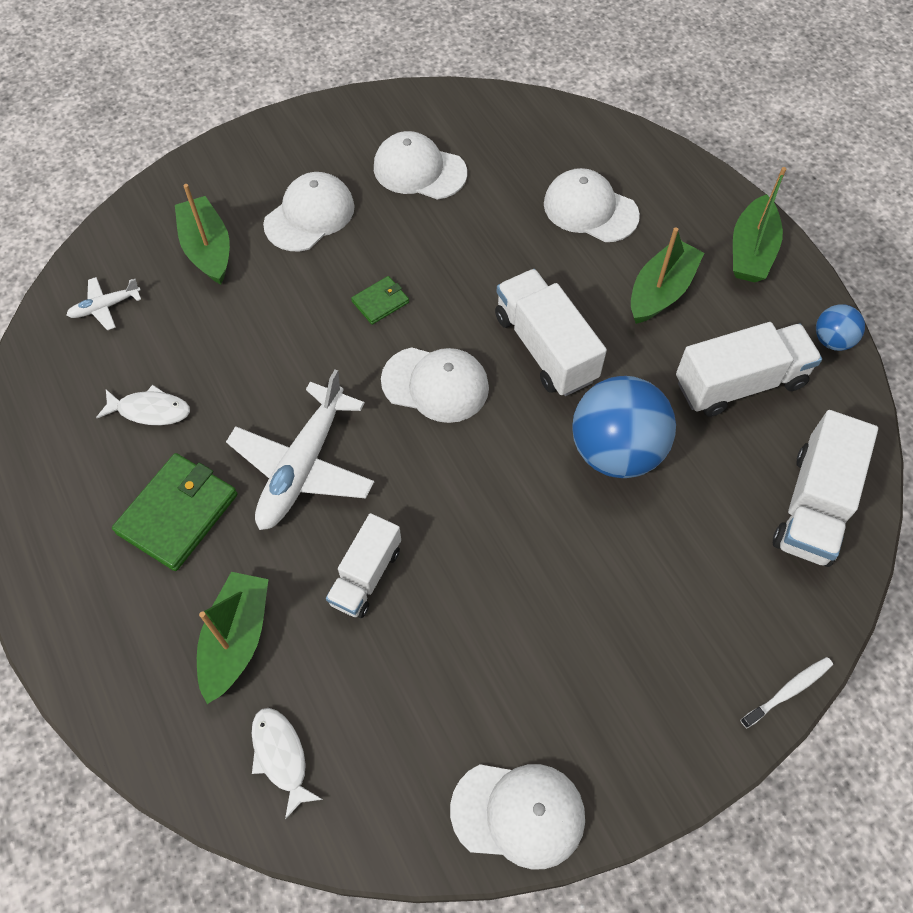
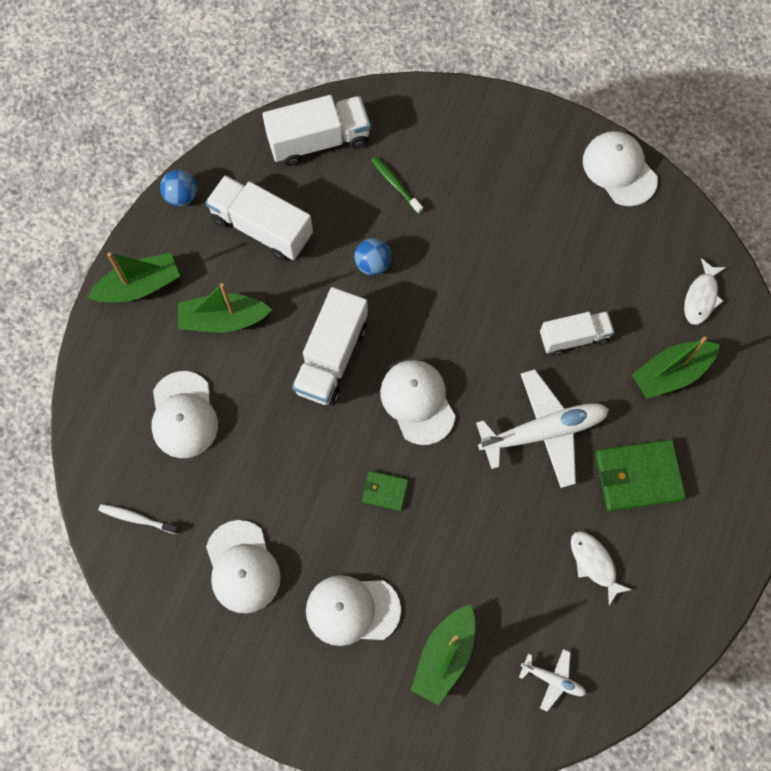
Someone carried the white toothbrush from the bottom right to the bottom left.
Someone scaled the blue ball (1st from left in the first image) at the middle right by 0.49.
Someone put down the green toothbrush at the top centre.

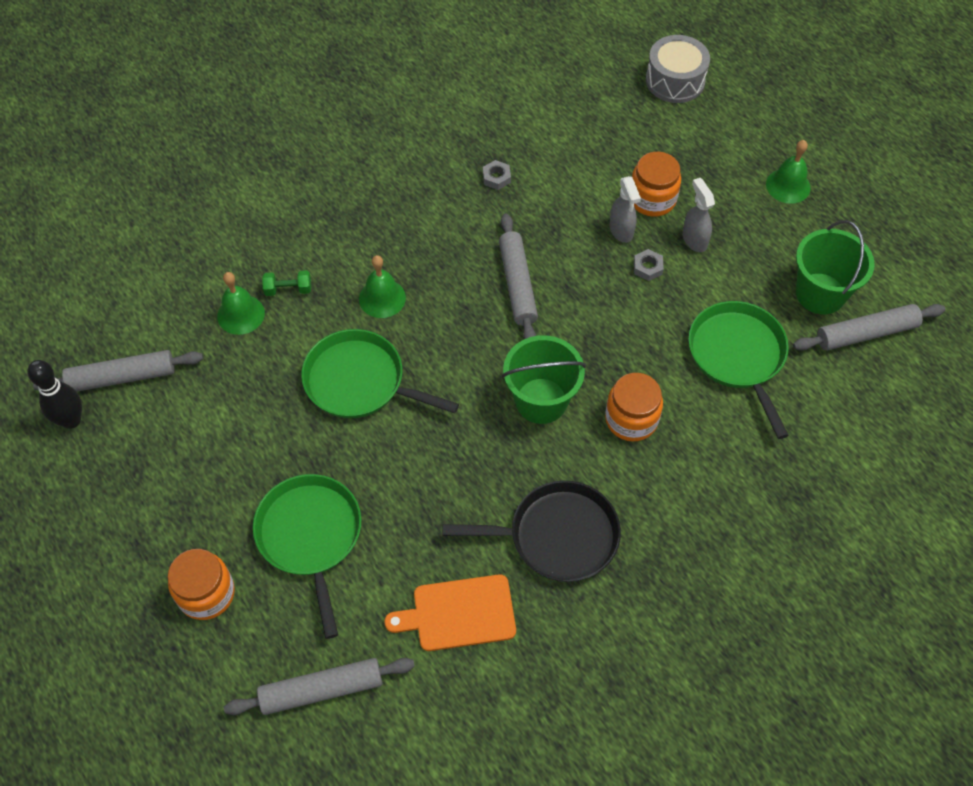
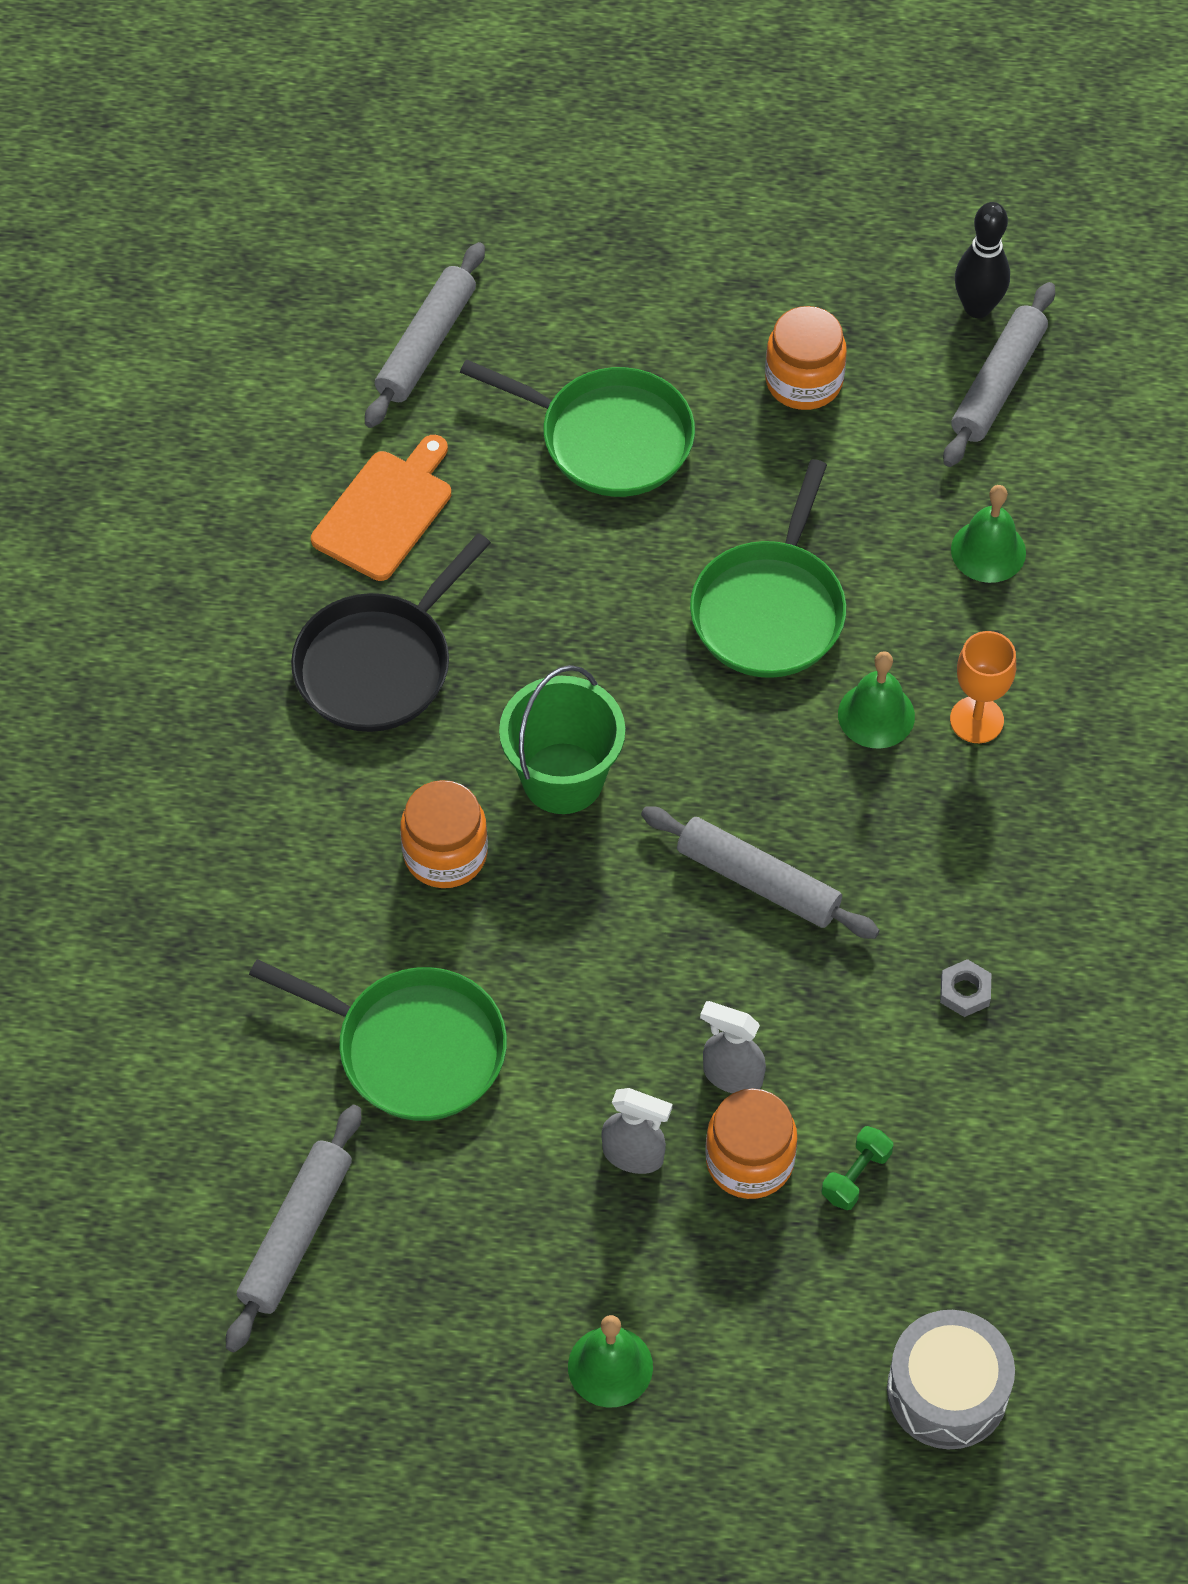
Someone rotated the green pan (2nd from left in the first image) at the centre by 135 degrees clockwise.
Someone carried the orange jar (1st from left in the first image) from the bottom left to the top right.
Someone carried the green dumbbell from the middle left to the bottom right.
Someone put down the orange goblet at the middle right.
Someone took away the grey nut (2nd from left) at the middle right.
Someone took away the green bucket (2nd from left) at the middle right.

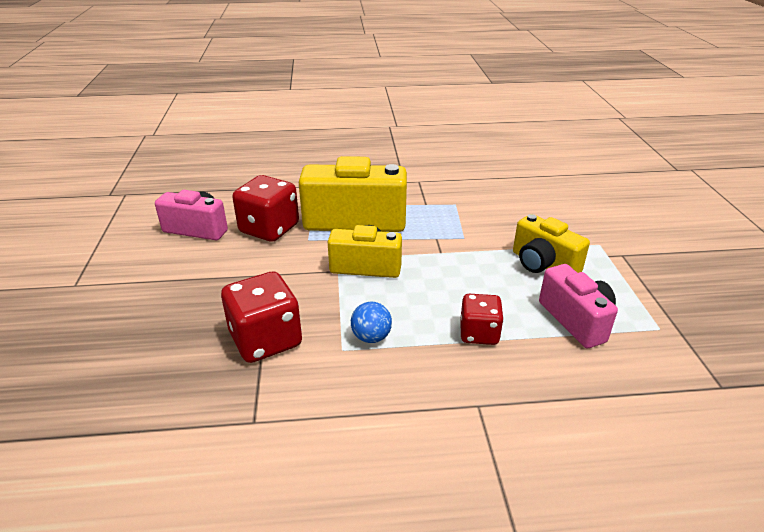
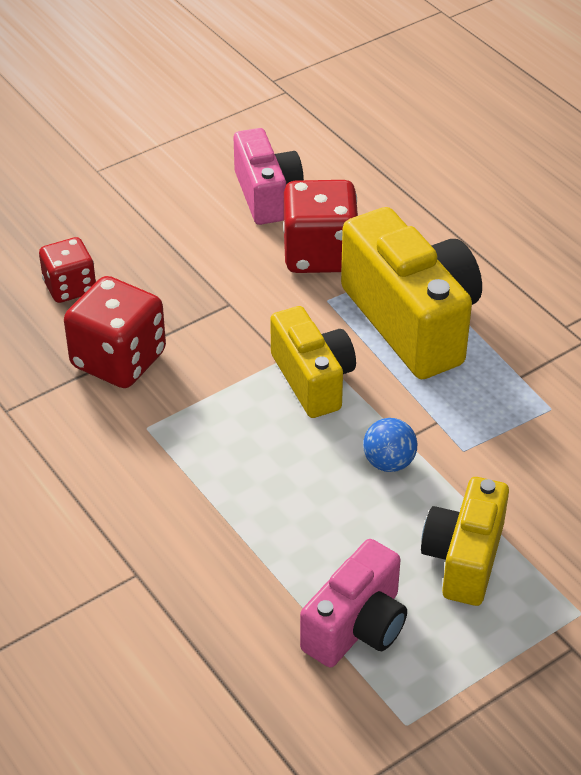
Someone carried the red dice (3rd from left in the first image) from the centre to the middle left.
Someone carried the blue ball from the centre to the middle right.

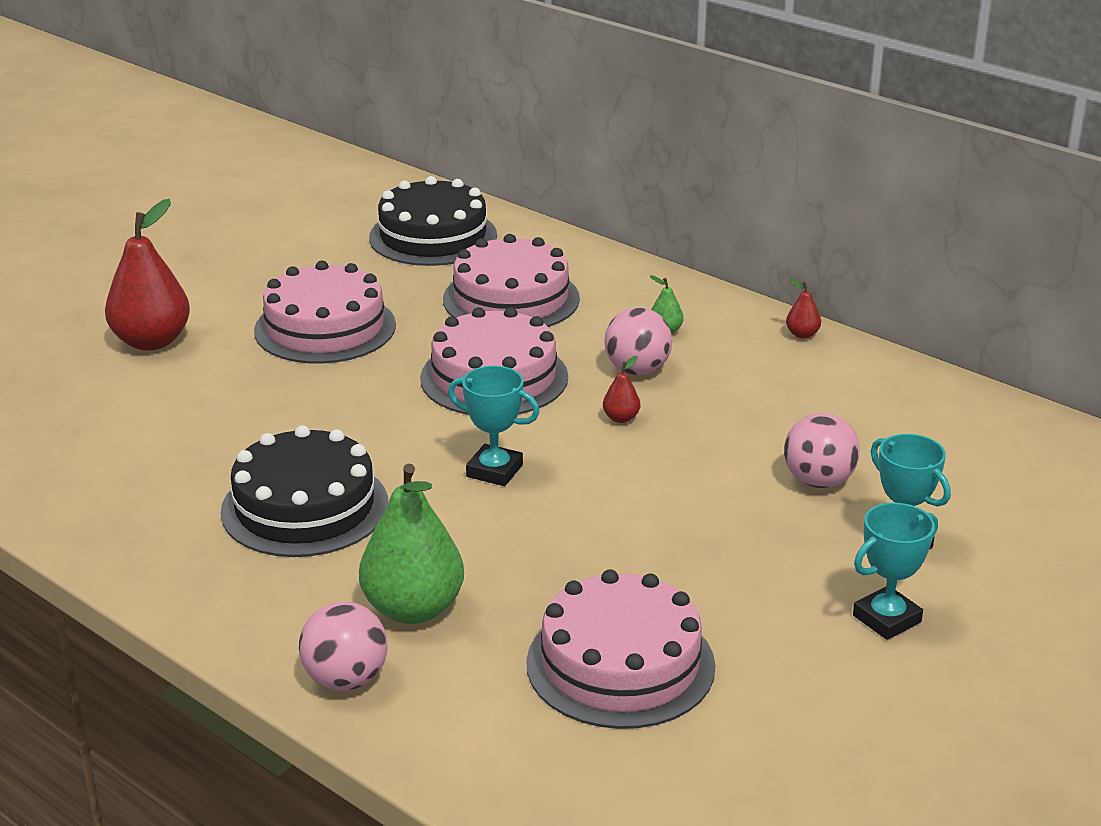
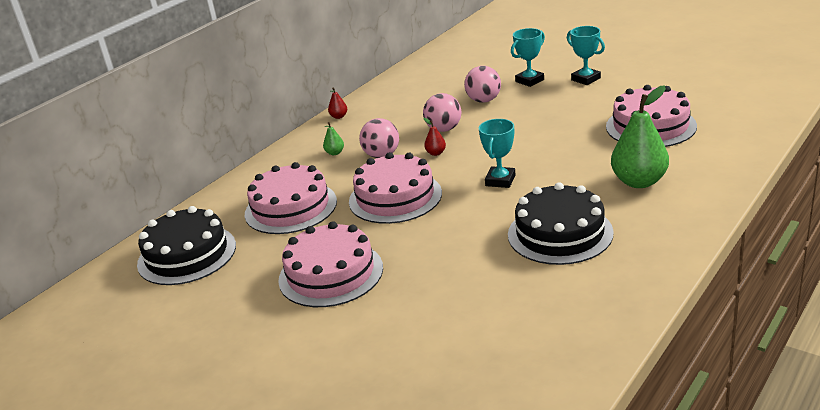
Someone carried the pink ball (1st from left in the first image) from the bottom left to the top centre.
Someone took away the red pear (1st from left) at the top left.

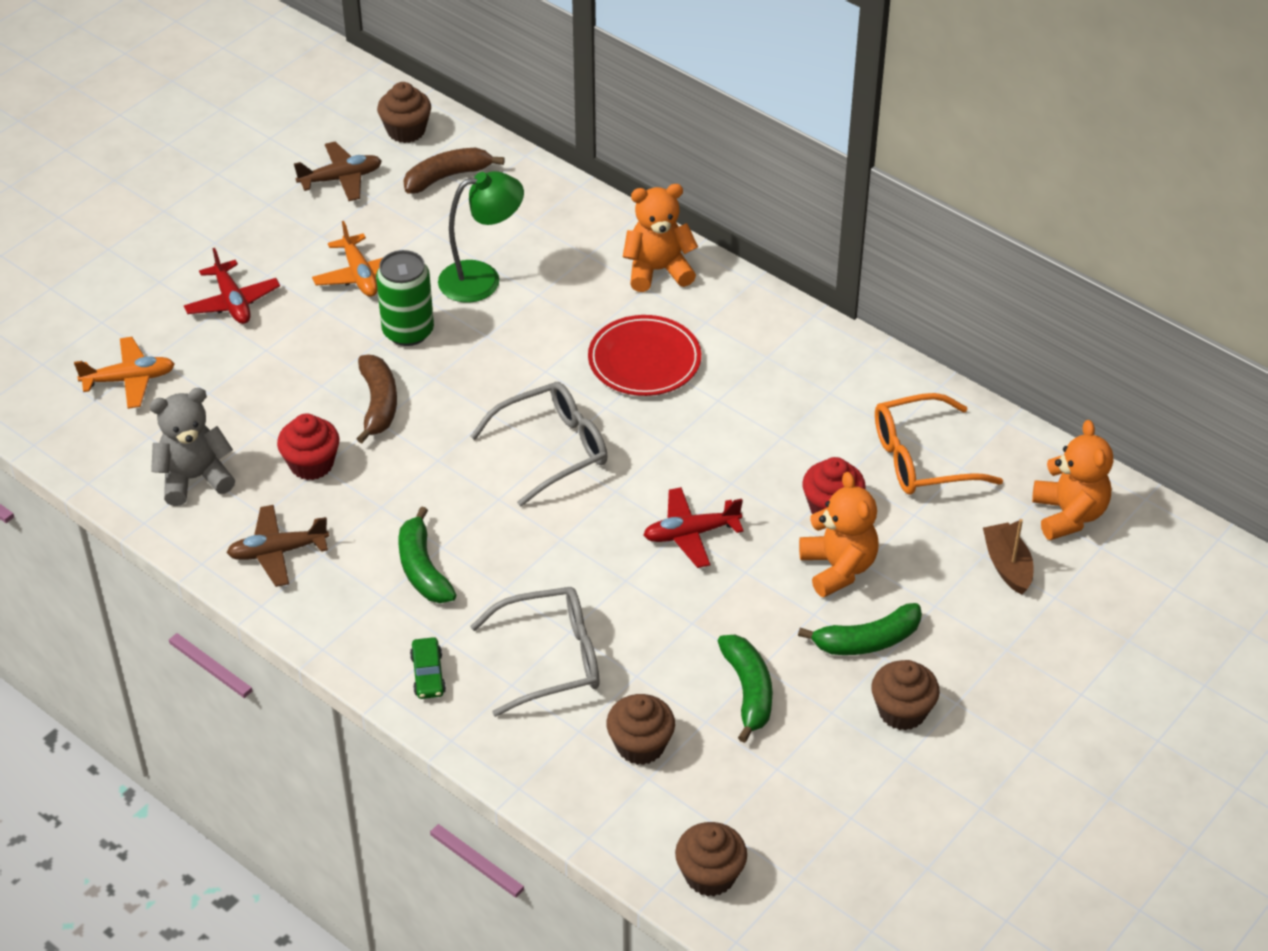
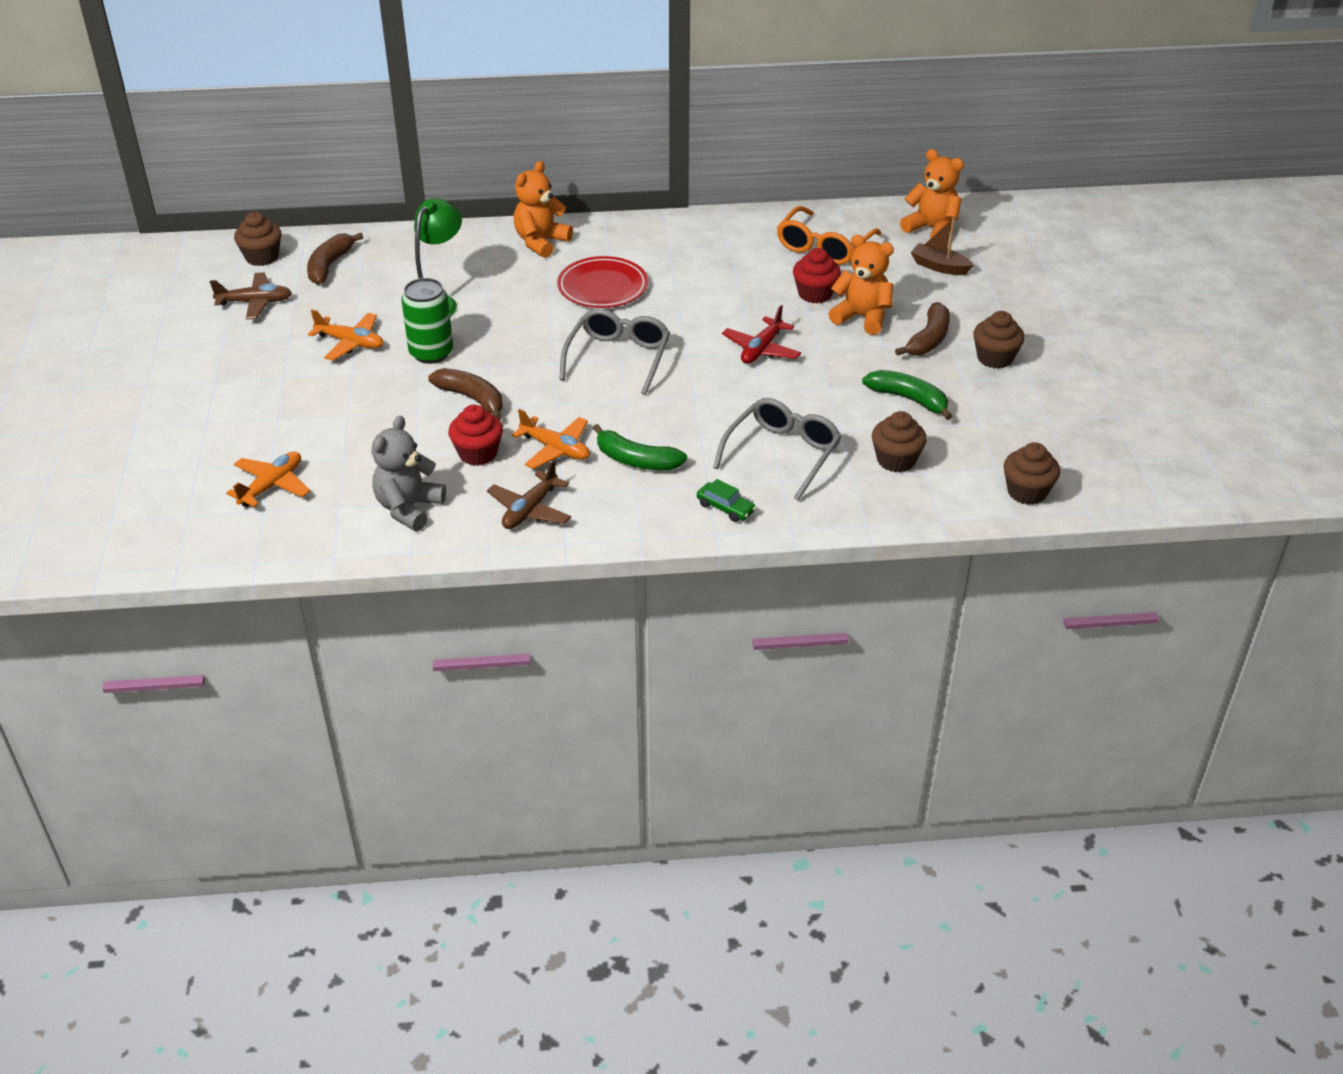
Someone rotated the brown plane (2nd from left in the first image) at the top left by 60 degrees clockwise.
Someone put down the orange plane (3rd from left) at the centre.
Someone repainted the green banana (3rd from left) at the middle right, which became the brown banana (3rd from left) at the top right.
Someone took away the red plane (1st from left) at the top left.

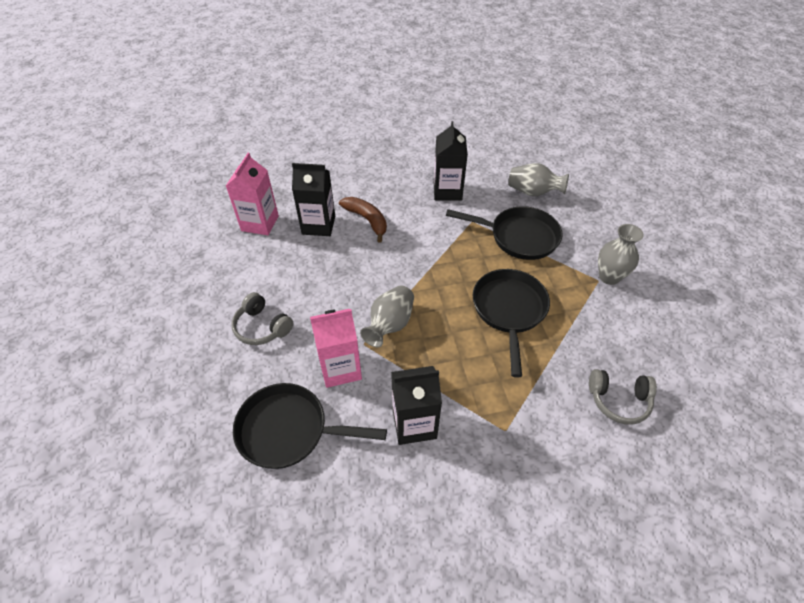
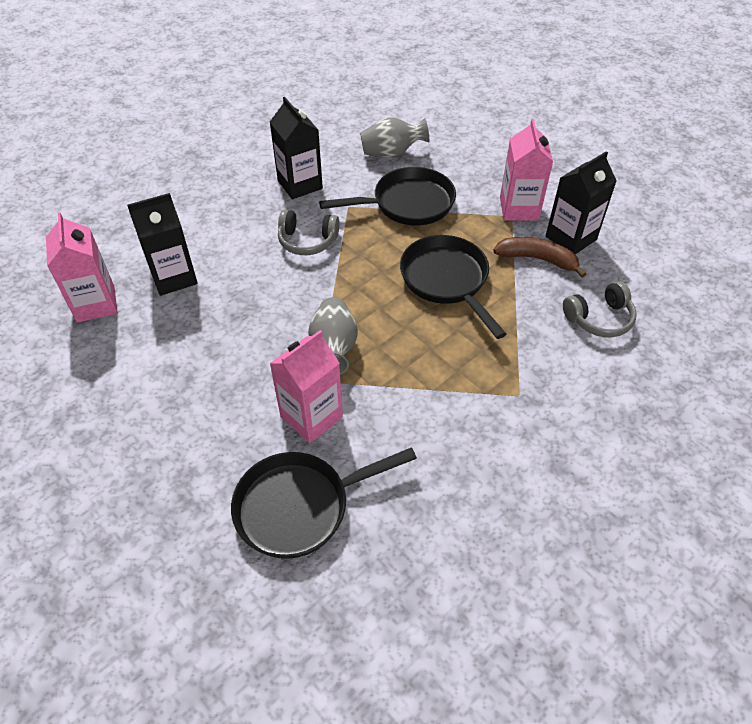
Someone carried the grey headphones (1st from left) from the middle left to the top centre.
Someone carried the brown banana from the centre to the middle right.
Someone swapped the grey vase (3rd from left) at the middle right for the pink carton (3rd from left) at the top right.
Someone carried the black carton (2nd from left in the first image) from the bottom centre to the top right.

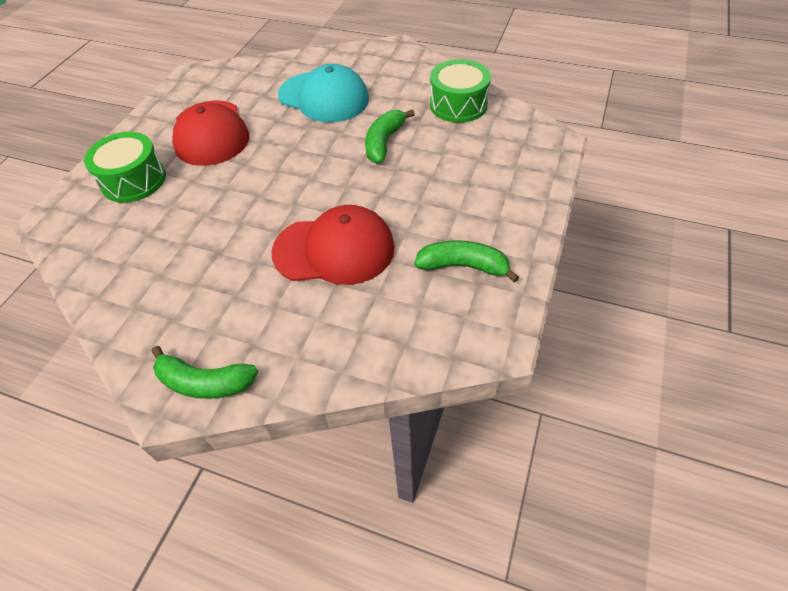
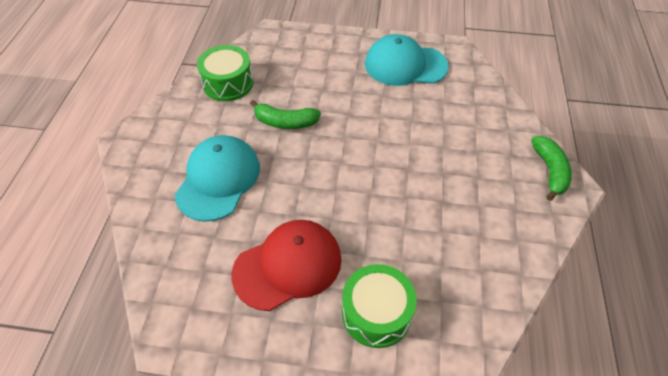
Someone swapped the green banana (3rd from left) at the centre for the turquoise cap (2nd from left) at the top centre.
Someone took away the red cap (2nd from left) at the centre.

